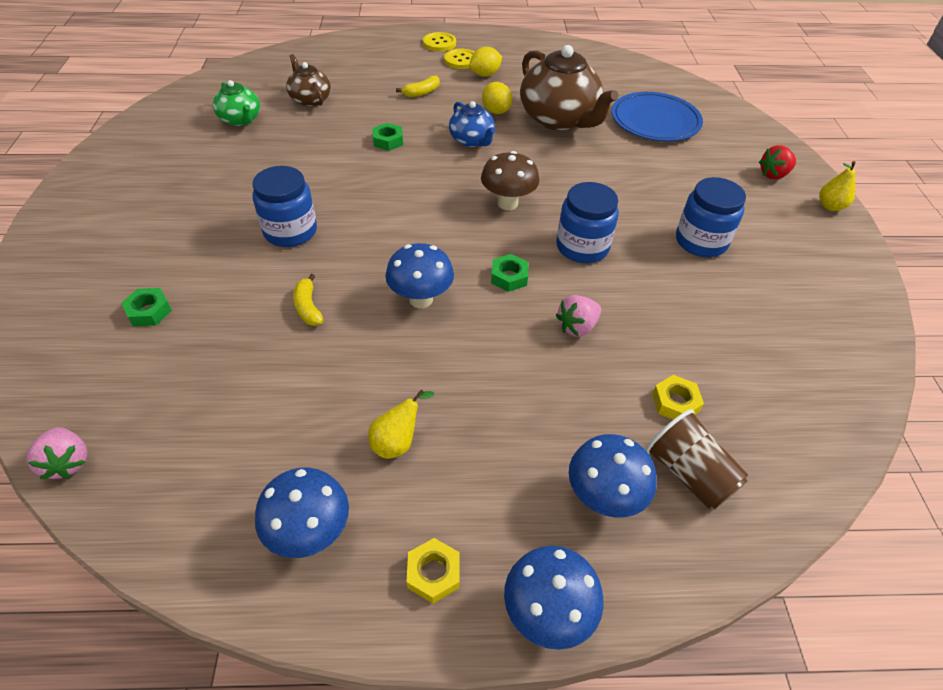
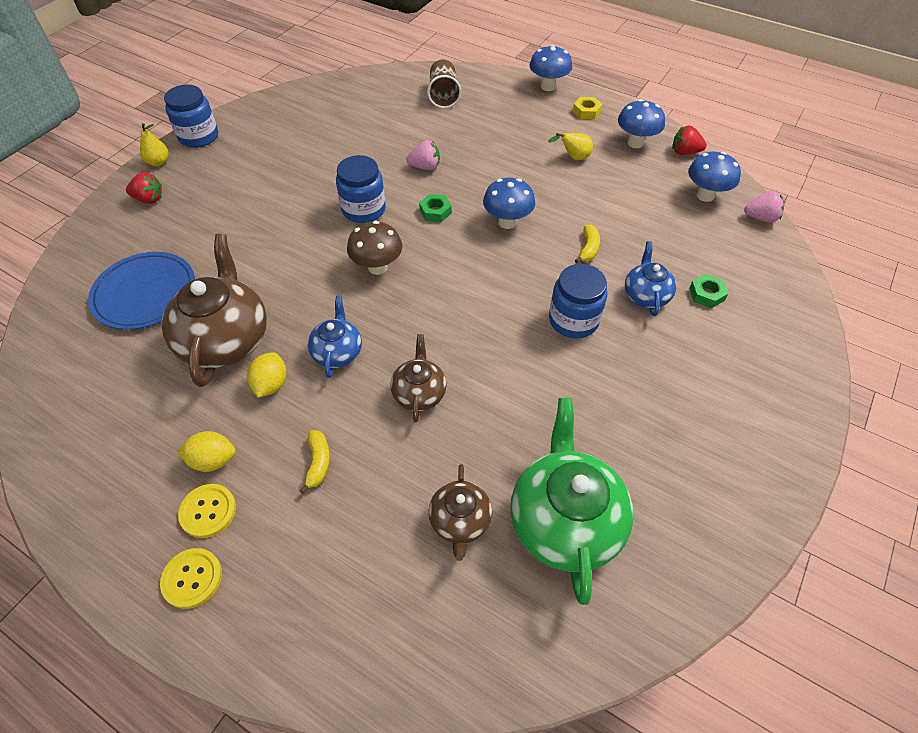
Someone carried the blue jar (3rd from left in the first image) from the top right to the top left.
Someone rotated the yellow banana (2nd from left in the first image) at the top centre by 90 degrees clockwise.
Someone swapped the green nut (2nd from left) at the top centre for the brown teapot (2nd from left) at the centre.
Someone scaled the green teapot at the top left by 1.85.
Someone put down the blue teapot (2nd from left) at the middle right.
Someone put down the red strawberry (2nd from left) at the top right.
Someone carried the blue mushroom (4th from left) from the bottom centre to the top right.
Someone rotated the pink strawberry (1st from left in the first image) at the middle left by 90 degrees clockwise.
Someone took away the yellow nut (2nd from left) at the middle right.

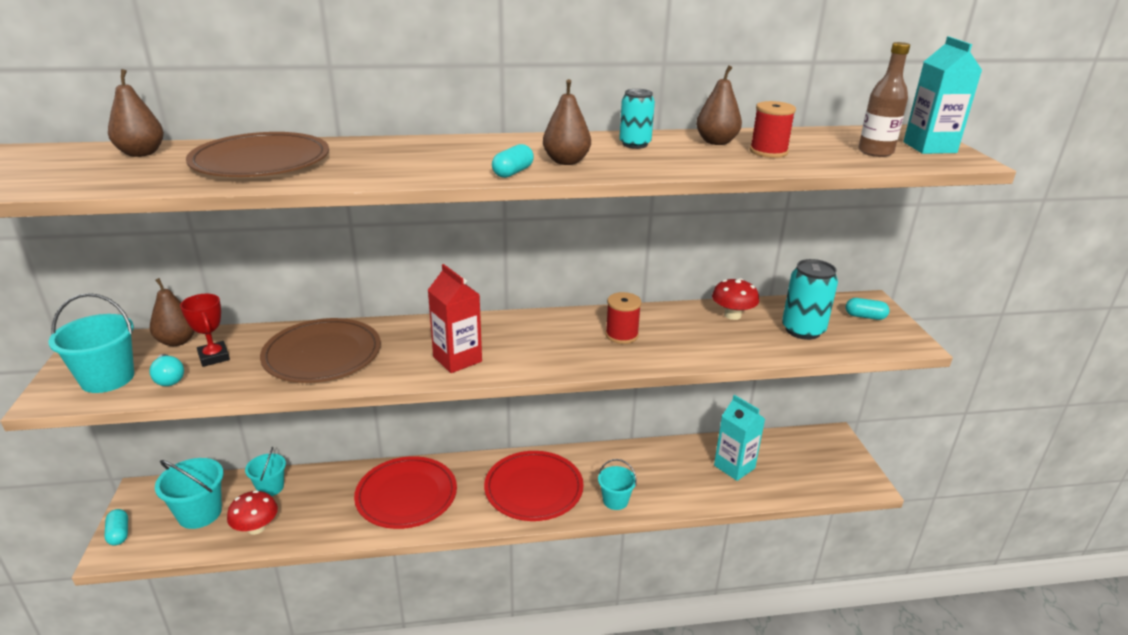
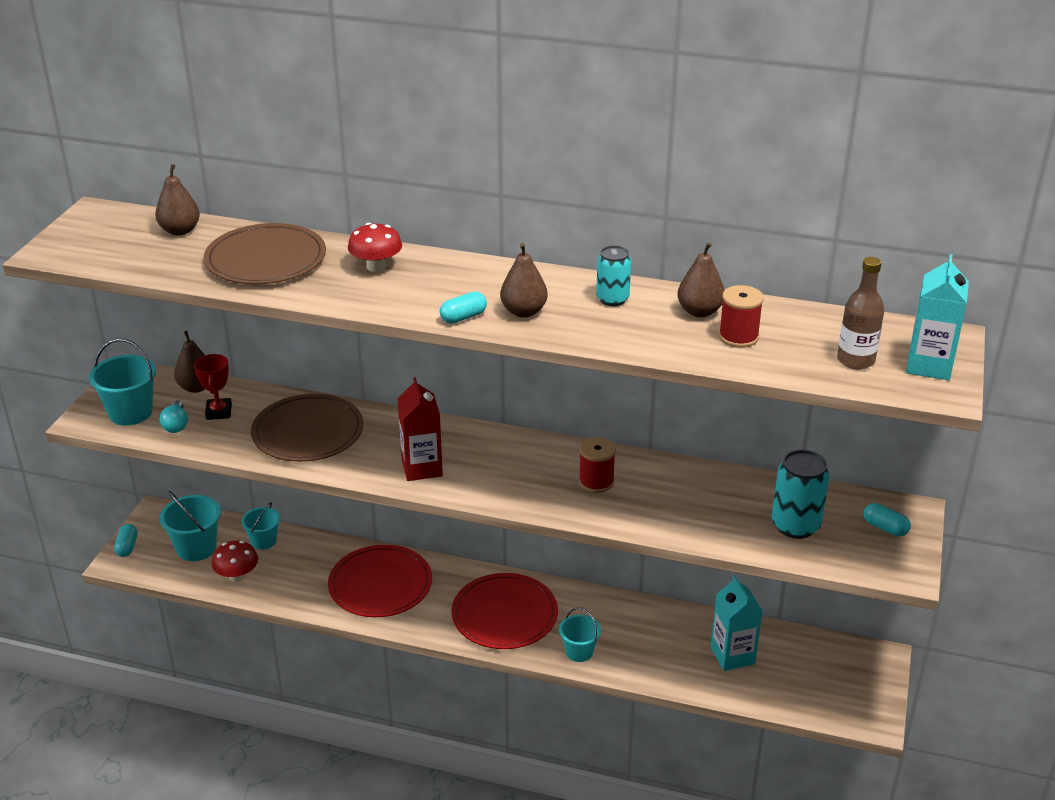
Someone carried the red mushroom (2nd from left) from the centre to the top centre.

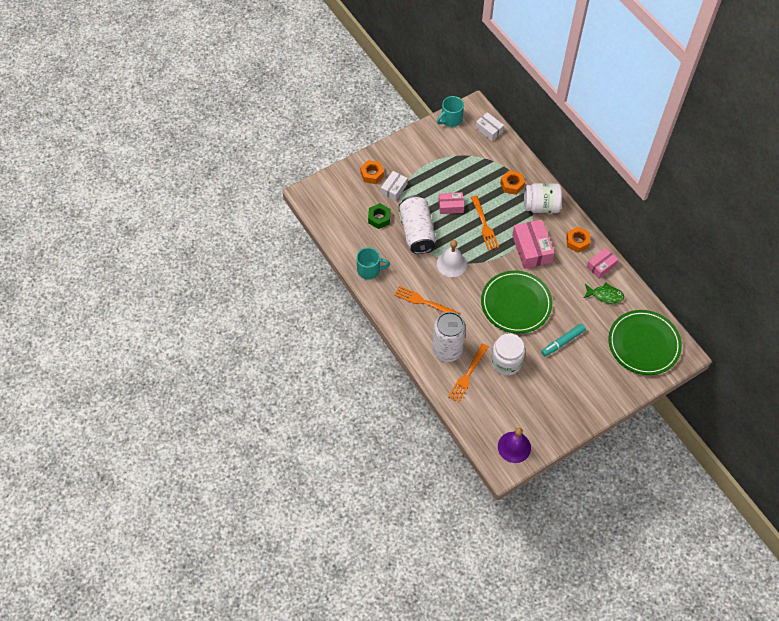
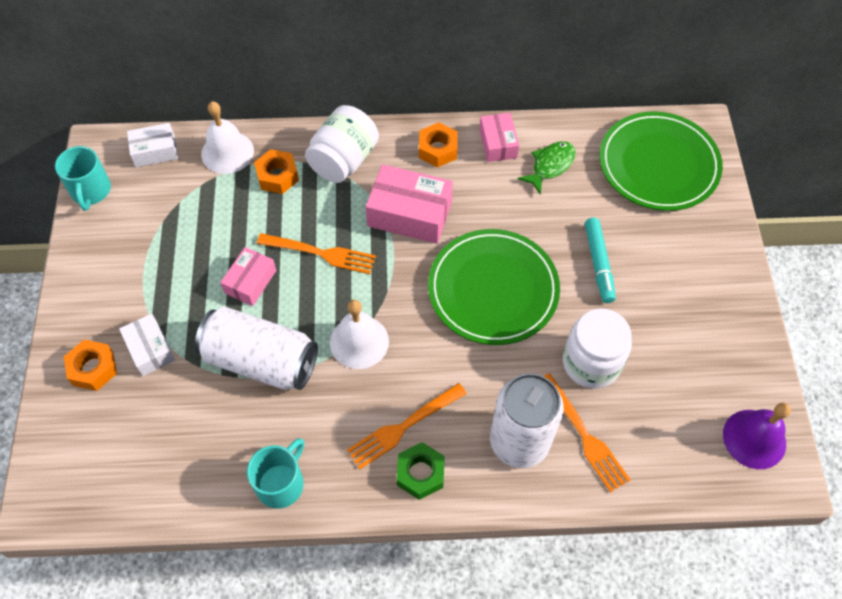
Someone put down the white bell (1st from left) at the top left.
Someone carried the green nut from the centre to the bottom centre.

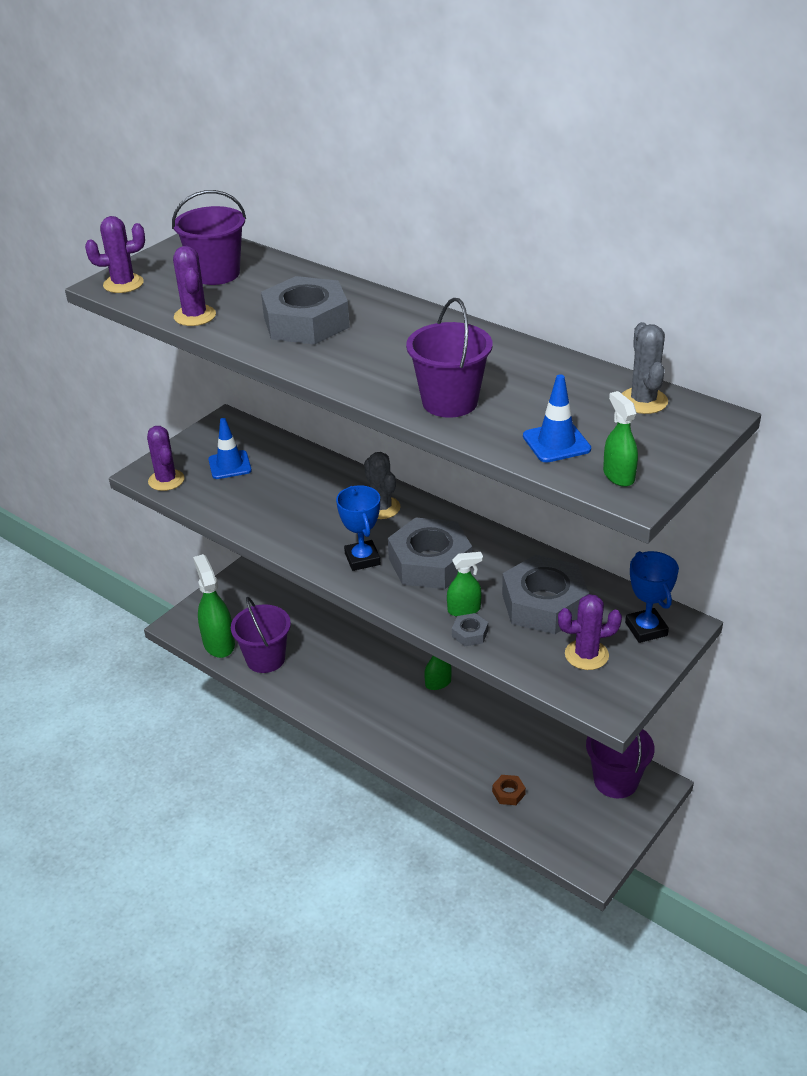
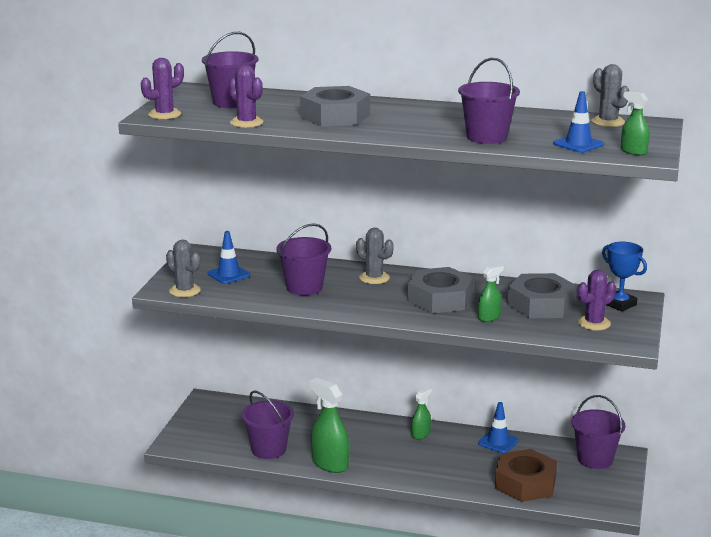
Someone repainted the purple cactus (2nd from left) at the middle left, which became the grey cactus (1st from left) at the middle left.
Someone put down the purple bucket (3rd from left) at the centre.
Someone carried the green spray bottle (1st from left) from the middle left to the bottom centre.
Someone put down the blue traffic cone (2nd from left) at the bottom right.
Someone scaled the brown nut at the bottom centre by 2.43.
Someone took away the blue trophy (1st from left) at the centre.
Someone took away the grey nut (3rd from left) at the centre.

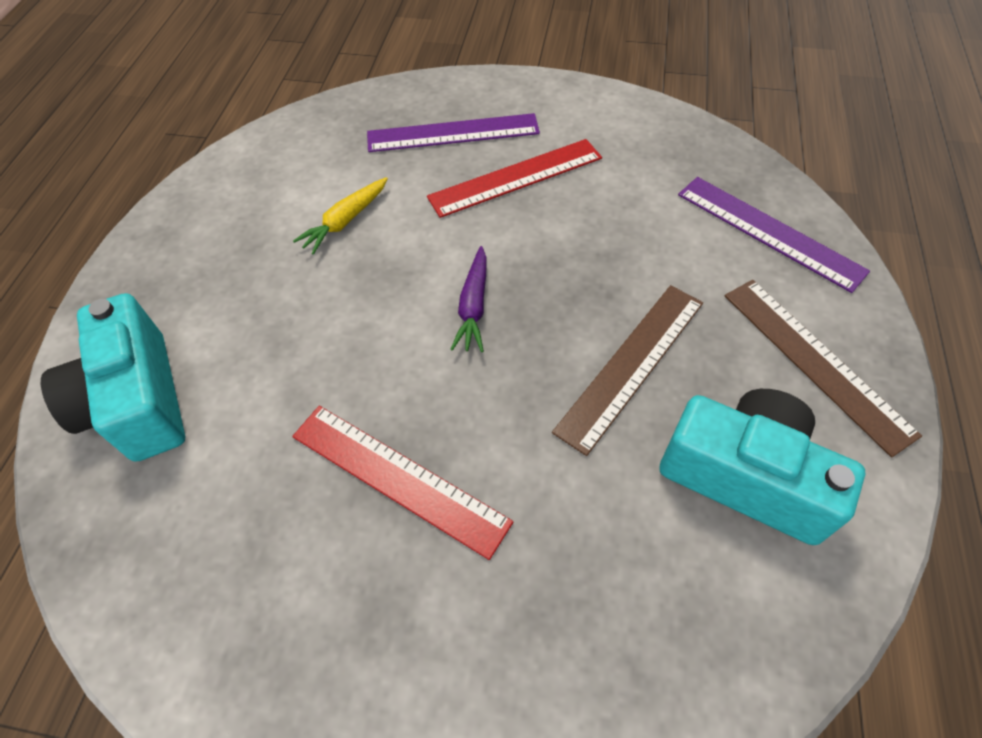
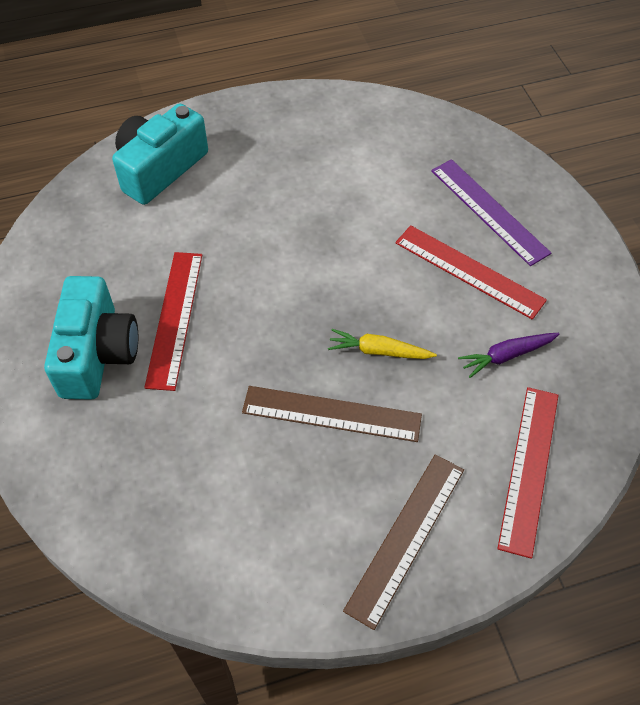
Someone carried the turquoise camera (2nd from left in the first image) from the middle right to the middle left.
Someone carried the yellow carrot from the top centre to the centre.
Someone carried the purple carrot from the centre to the middle right.
Someone repainted the purple ruler (2nd from left) at the top right, which became the red ruler (3rd from left) at the bottom right.

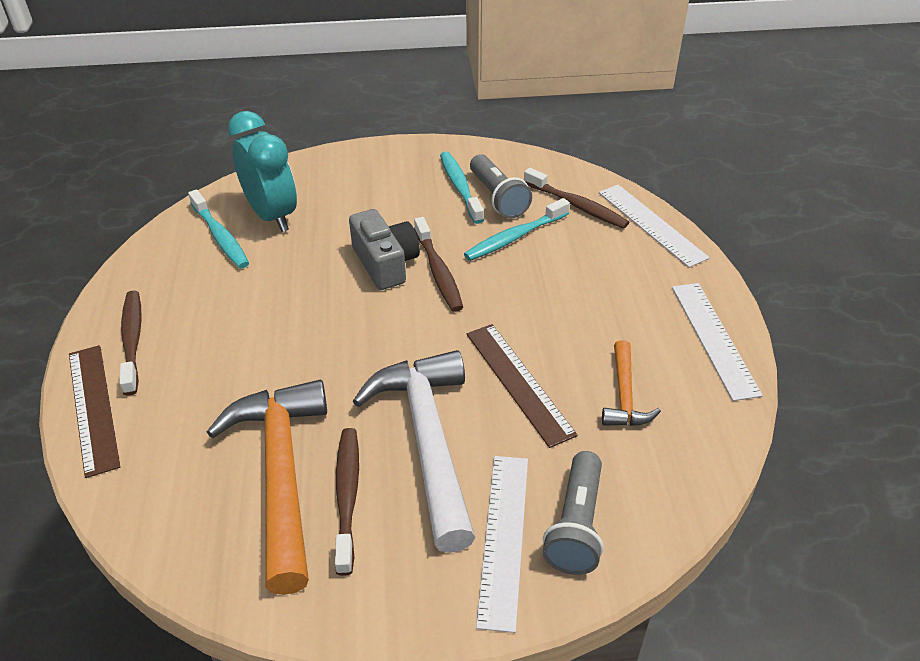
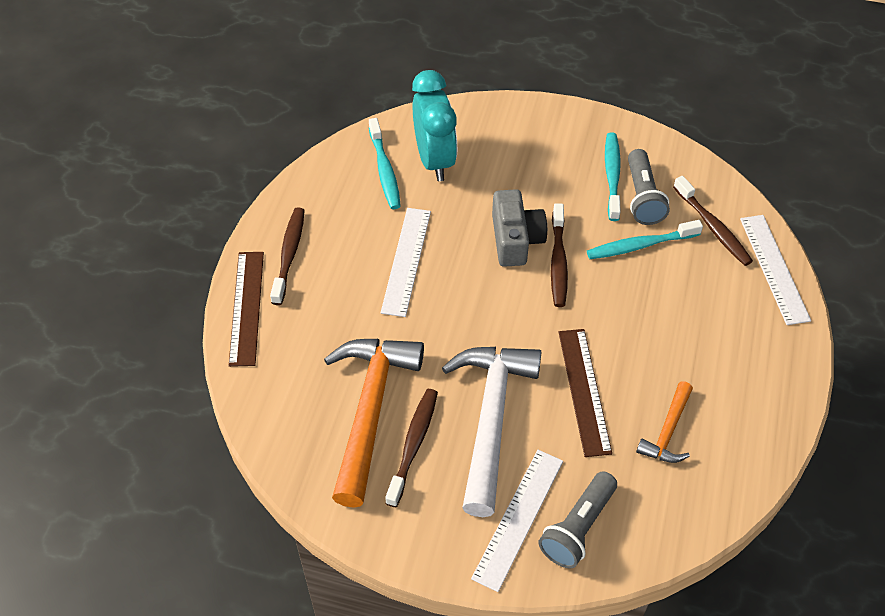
Someone carried the white ruler (3rd from left in the first image) from the middle right to the centre.

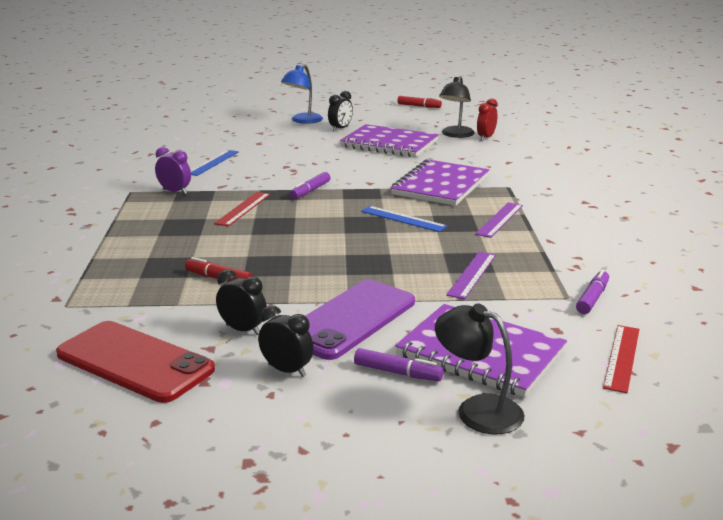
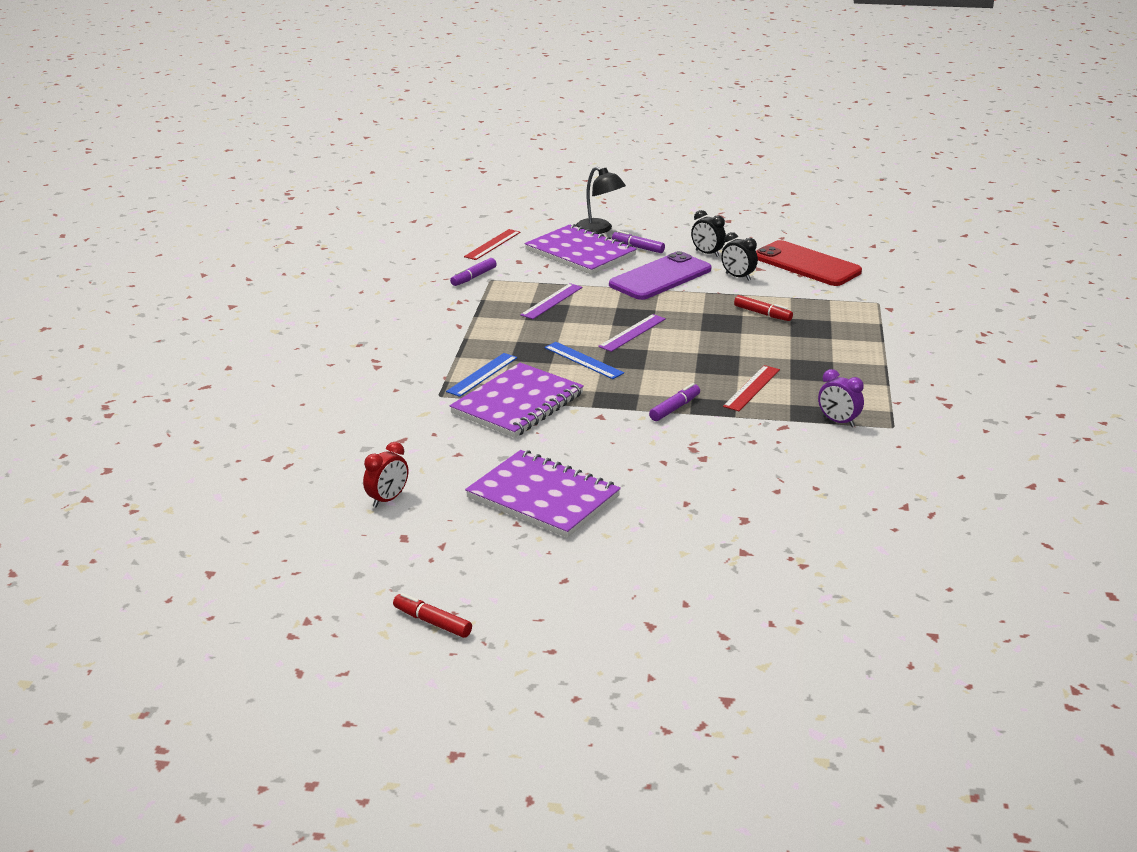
Someone carried the blue ruler (1st from left) from the top left to the centre.
Someone carried the purple ruler (2nd from left) from the middle right to the centre.
Someone took away the blue lamp at the top centre.
Someone took away the black clock (3rd from left) at the top centre.
Someone took away the black lamp (1st from left) at the top centre.

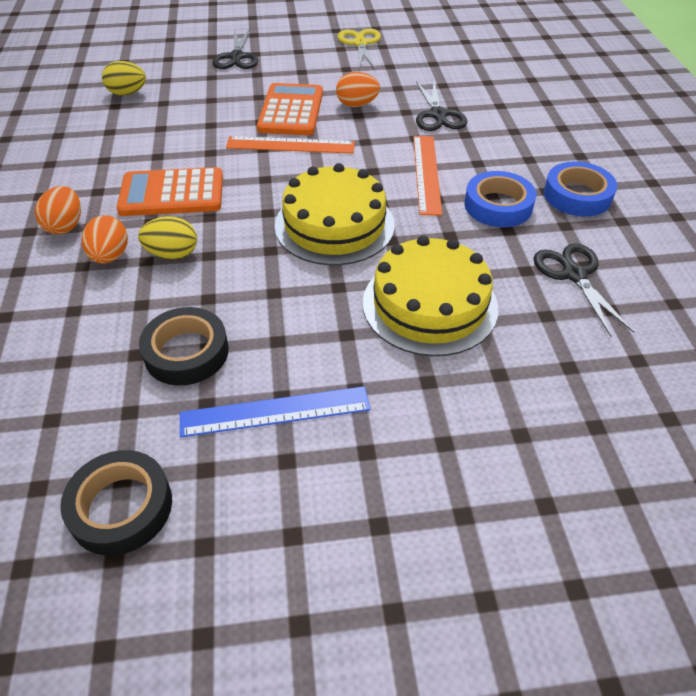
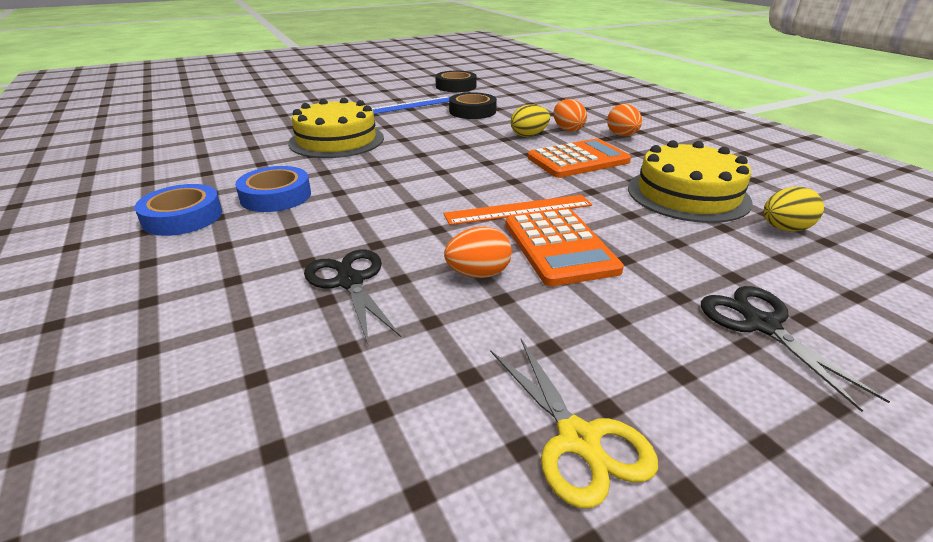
Someone carried the yellow cake (1st from left in the first image) from the top centre to the middle right.
Someone took away the orange ruler (2nd from left) at the top centre.
Someone took away the black scissors (3rd from left) at the middle right.

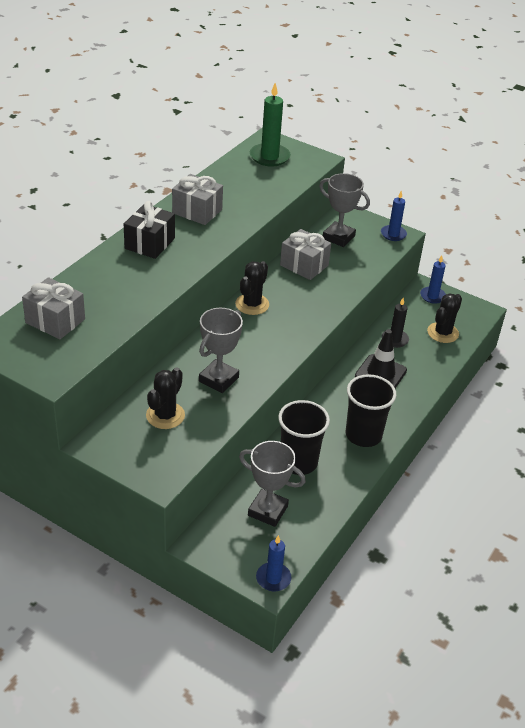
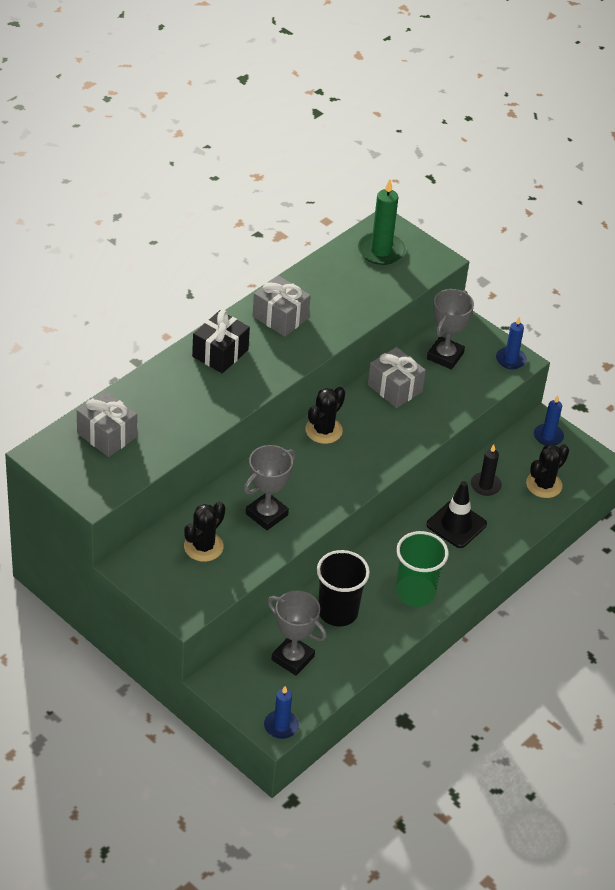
Someone repainted the black cup (2nd from left) at the middle right, which became the green cup at the middle right.
Someone rotated the grey trophy (3rd from left) at the top centre by 75 degrees clockwise.

